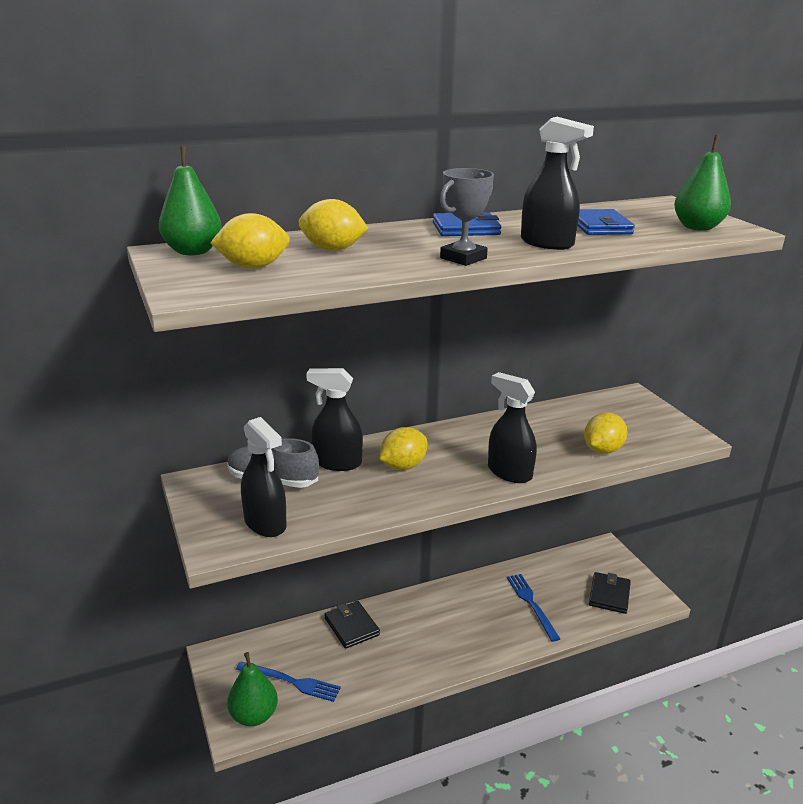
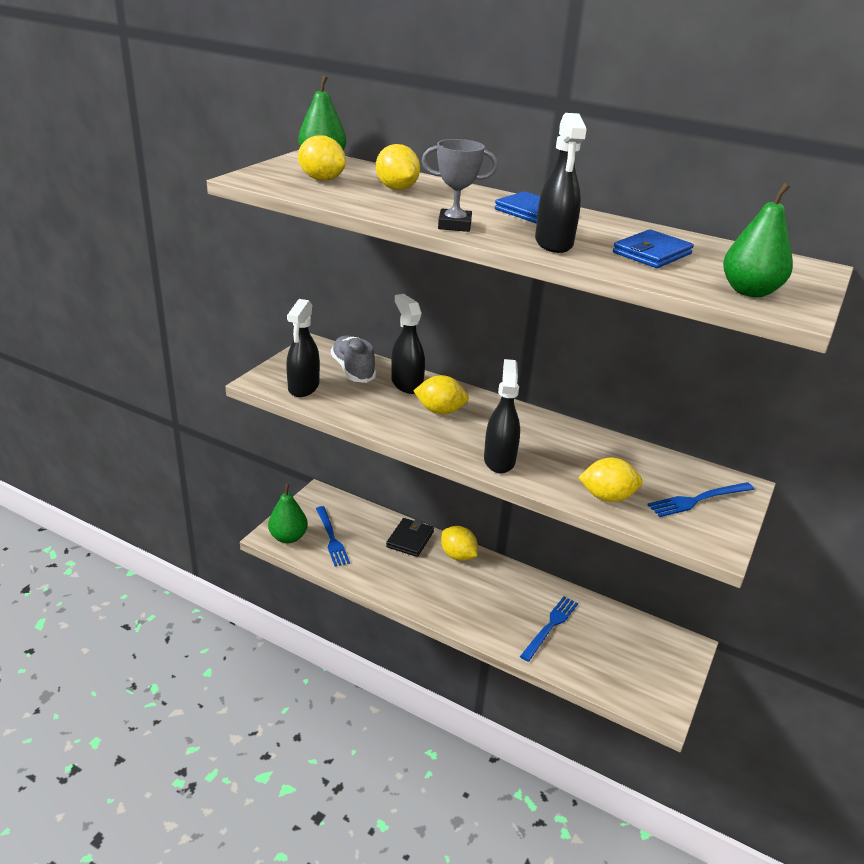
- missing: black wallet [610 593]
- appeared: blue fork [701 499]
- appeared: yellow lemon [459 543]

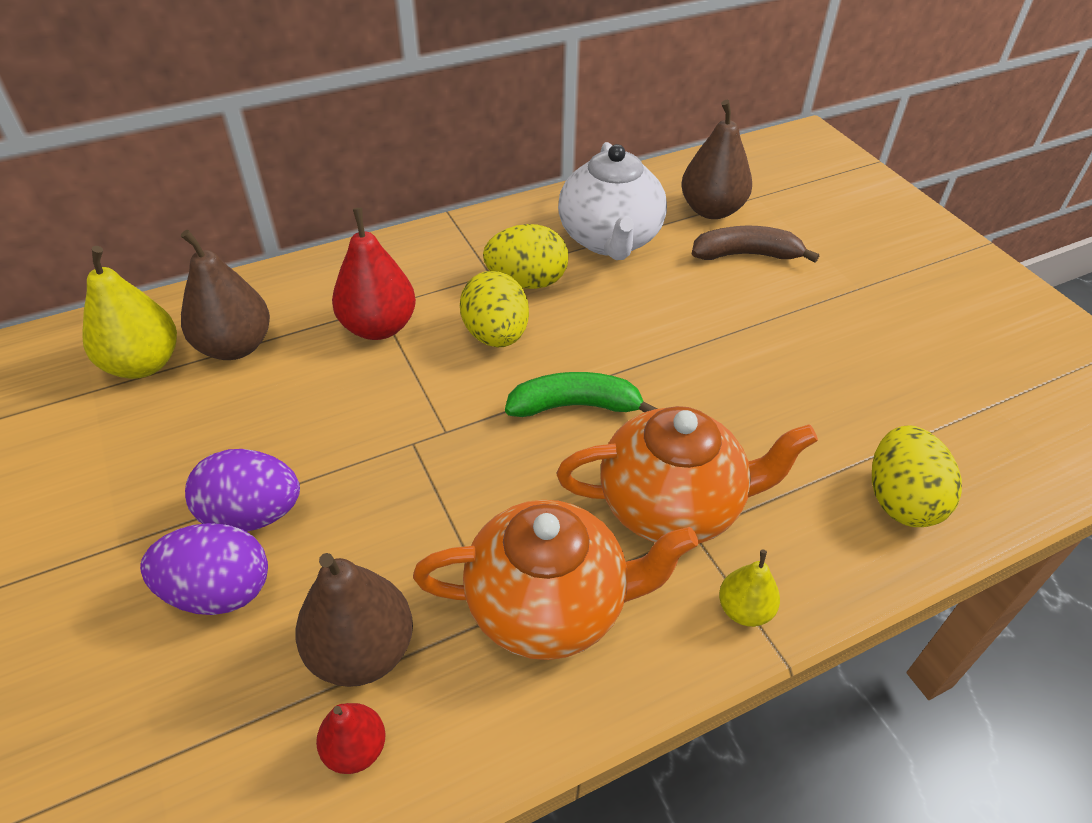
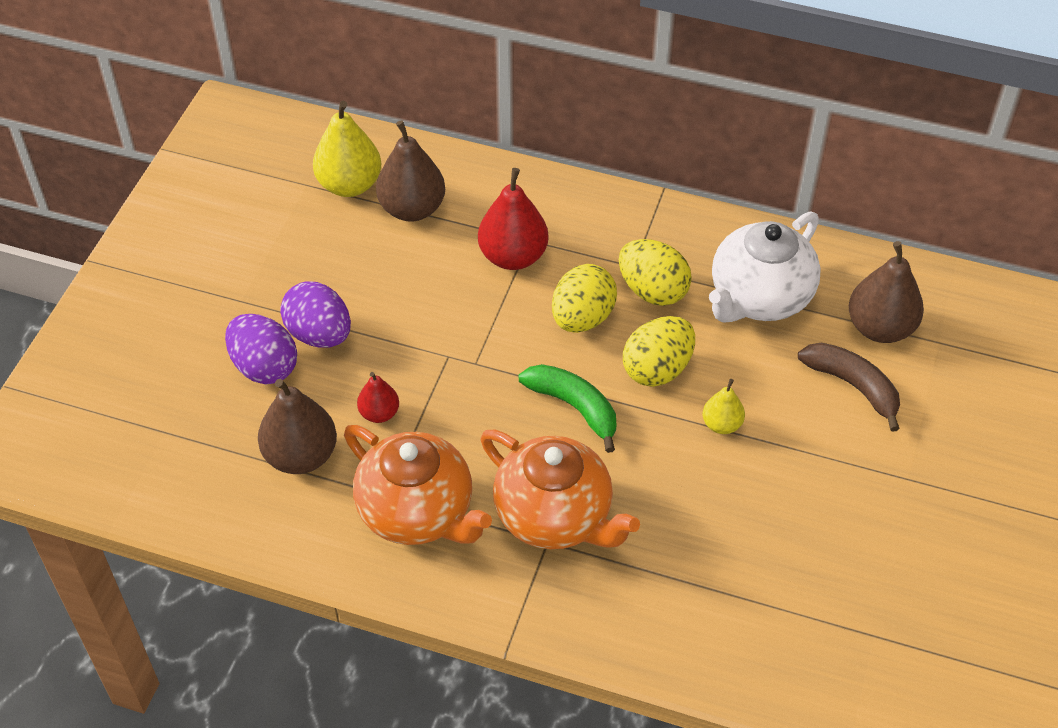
- relocated: yellow egg [917 476] to [659 351]
- relocated: yellow pear [749 588] to [724 406]
- relocated: red pear [350 738] to [378 397]

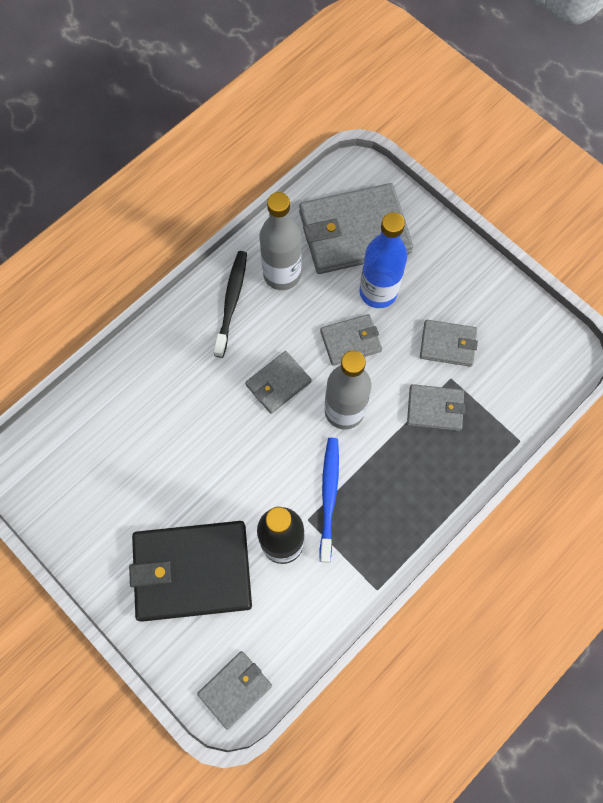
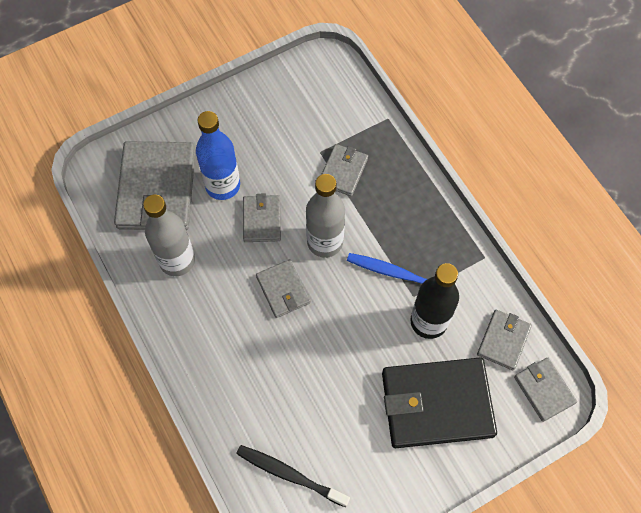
- relocated: black toothbrush [230 304] to [293 476]
- relocated: grey wallet [449 343] to [504 340]
- spun: black wallet [190 571] = [439 403] 75 degrees clockwise

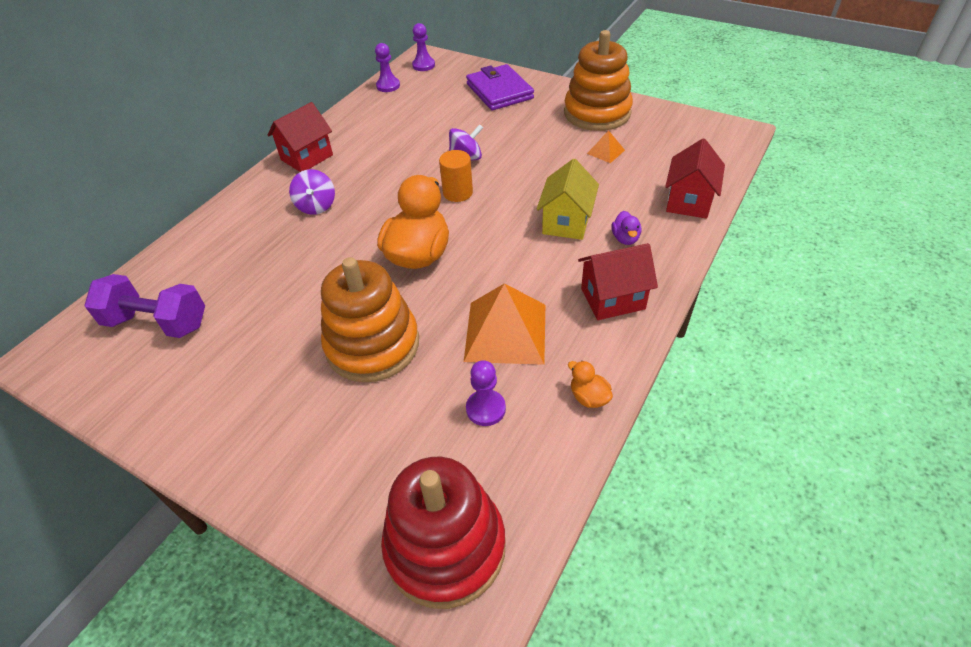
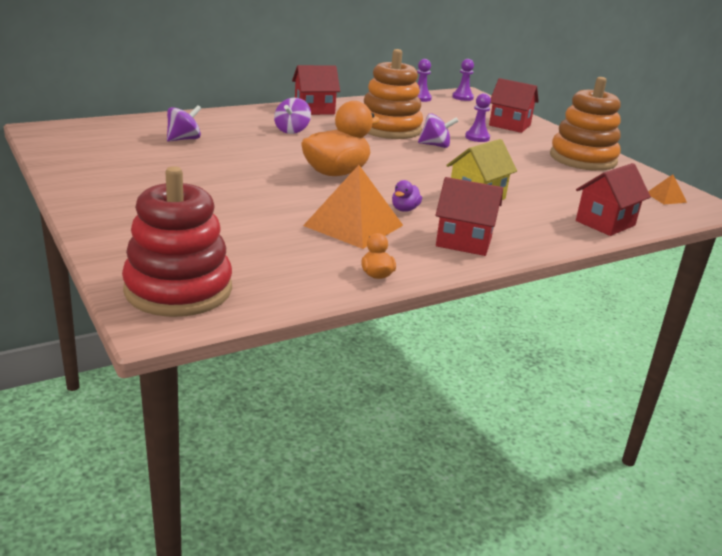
- exchanged: purple wallet [500 87] to red house [514 105]
- relocated: orange pyramid [606 146] to [667 189]
- missing: orange cylinder [456 176]
- relocated: purple duck [626 228] to [407 196]
- relocated: orange stacking toy [370 319] to [393 94]
- missing: purple dumbbell [144 306]
- relocated: purple pawn [486 393] to [478 117]
- appeared: purple spinning top [184 123]

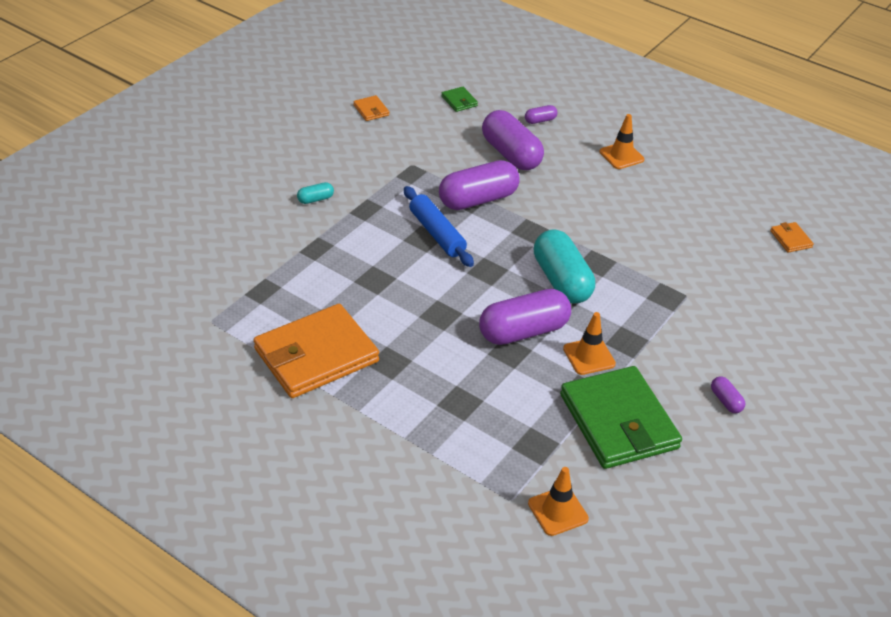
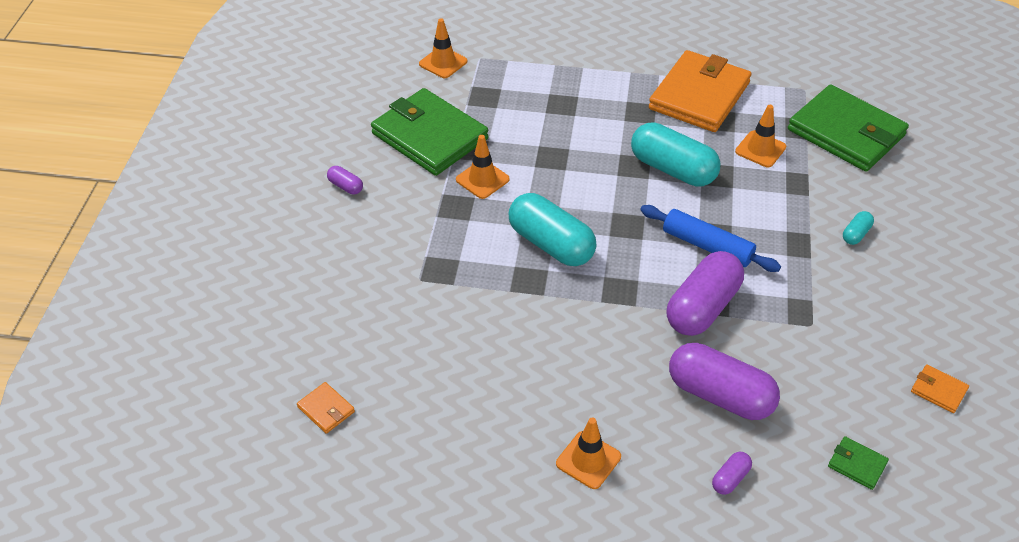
- missing: purple capsule [525 317]
- appeared: green wallet [848 128]
- appeared: orange traffic cone [760 136]
- appeared: turquoise capsule [676 154]

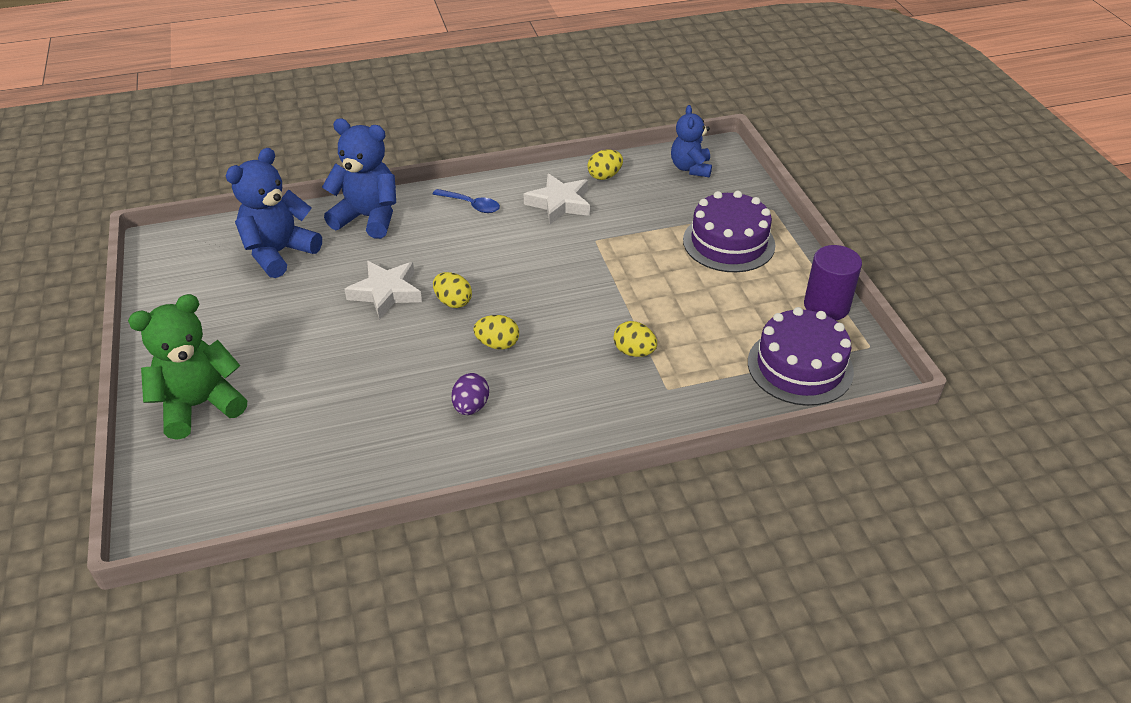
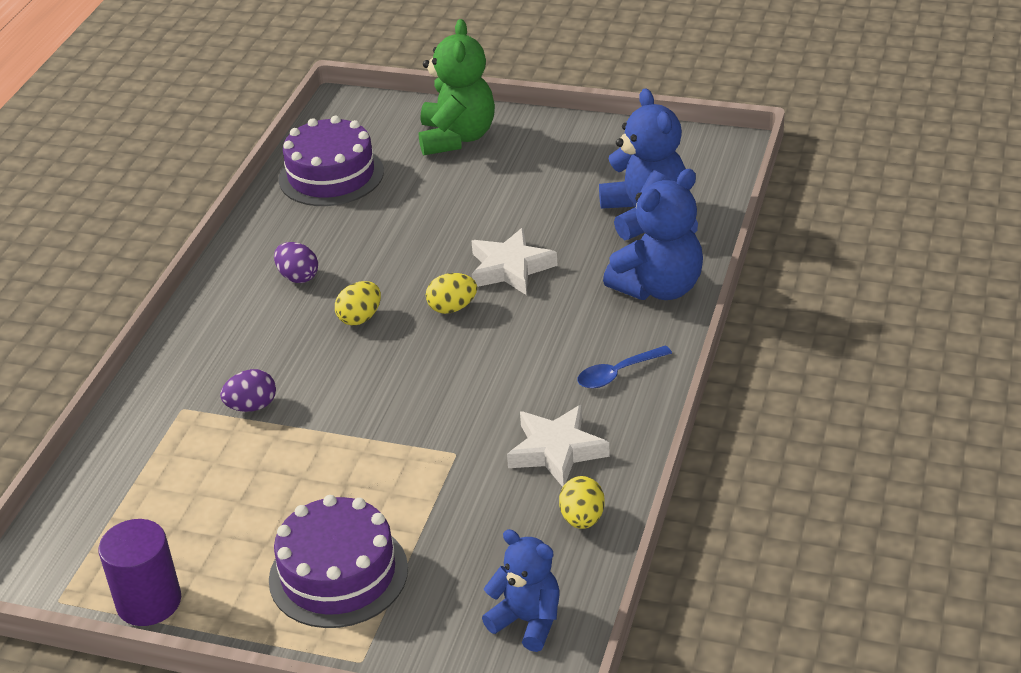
- relocated: purple cake [801 356] to [331 161]
- colour: yellow egg [635 339] to purple egg [248 390]

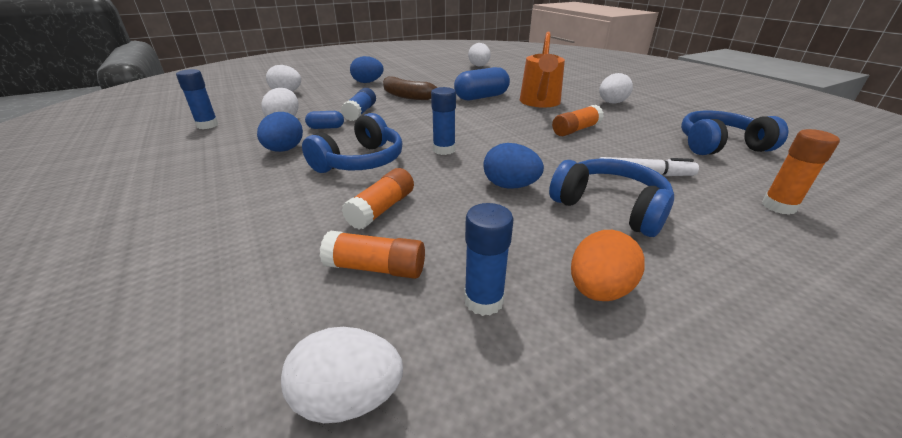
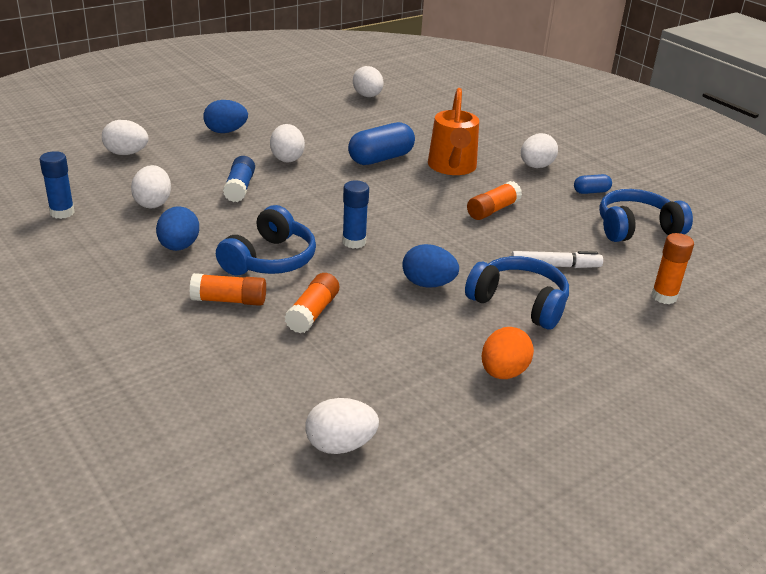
- exchanged: brown banana [410 88] to white egg [287 143]
- relocated: blue capsule [324 120] to [593 184]
- missing: blue glue stick [488 259]
- relocated: orange glue stick [372 255] to [228 289]

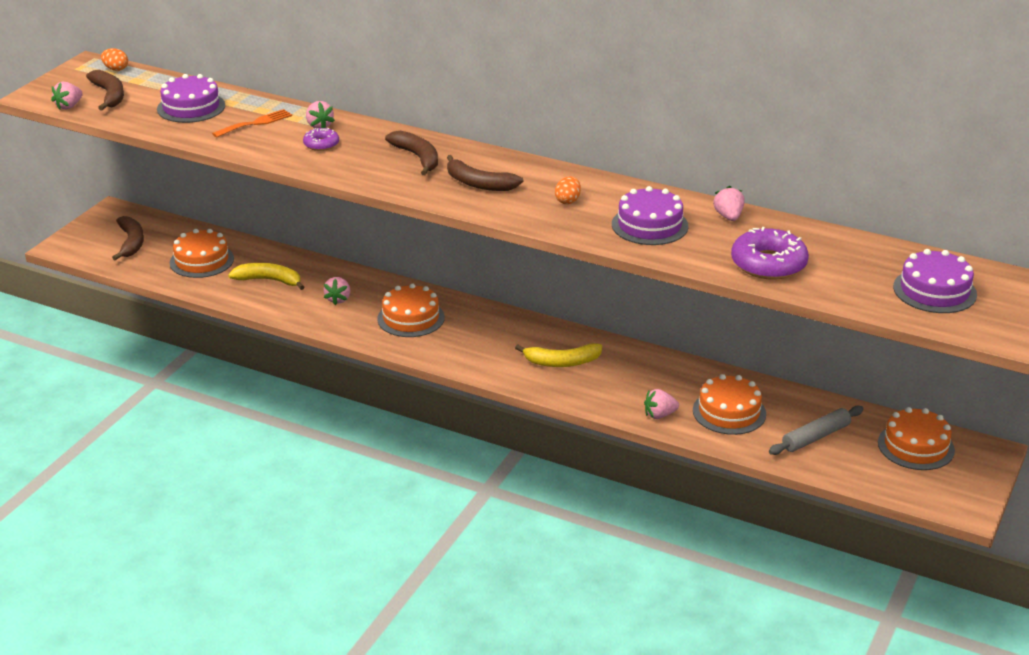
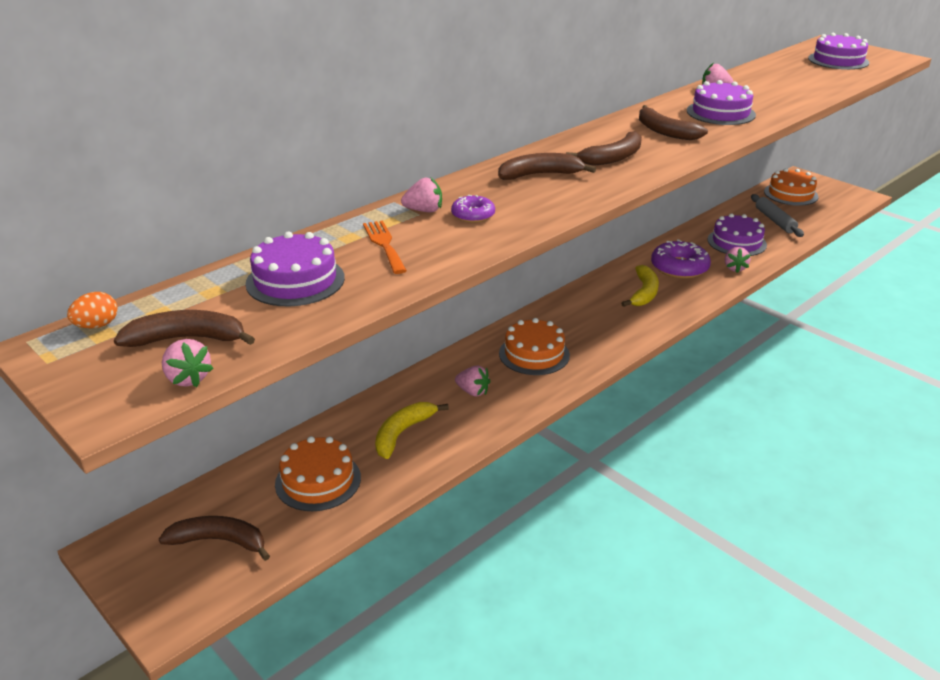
- exchanged: orange egg [568 190] to brown banana [673 122]
- relocated: purple donut [770 253] to [681 259]
- colour: orange cake [729 404] to purple cake [737 234]

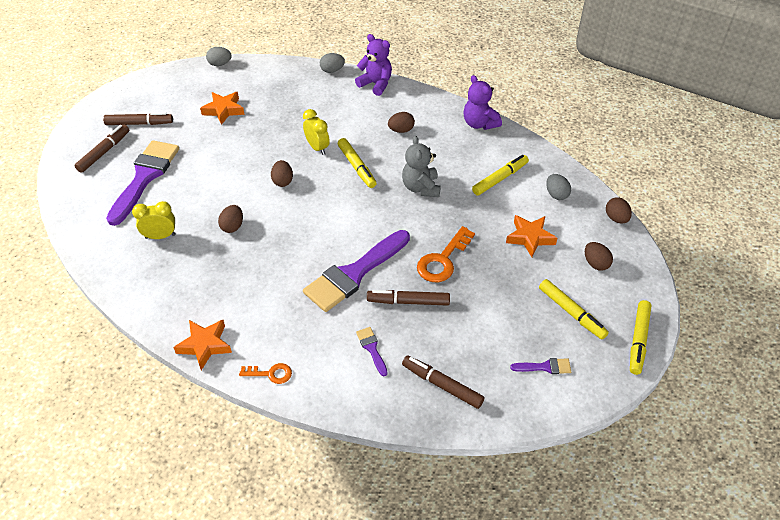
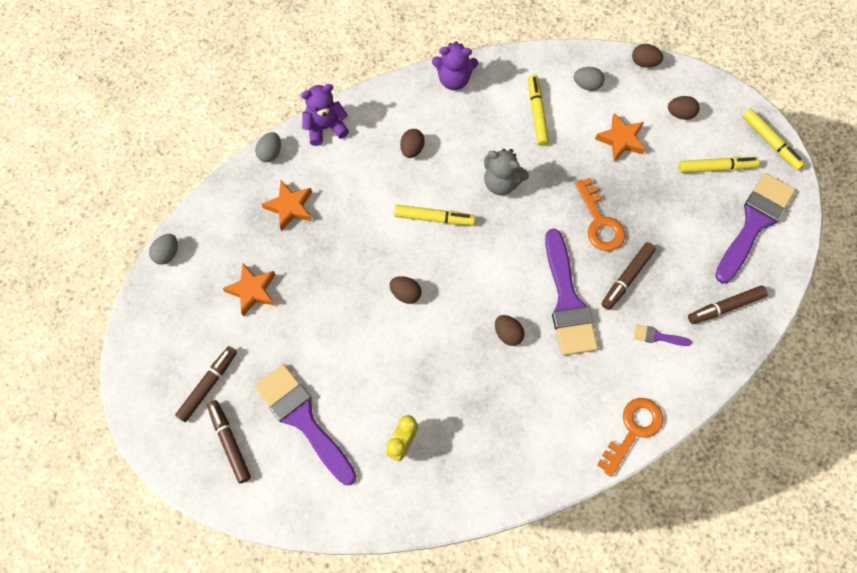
- missing: yellow clock [316 132]
- relocated: brown egg [230 219] to [510 330]
- relocated: orange star [202 345] to [287 206]
- size: purple brush [540 366] = [755 228] x2.37
- size: orange key [265 373] = [630 437] x1.73

